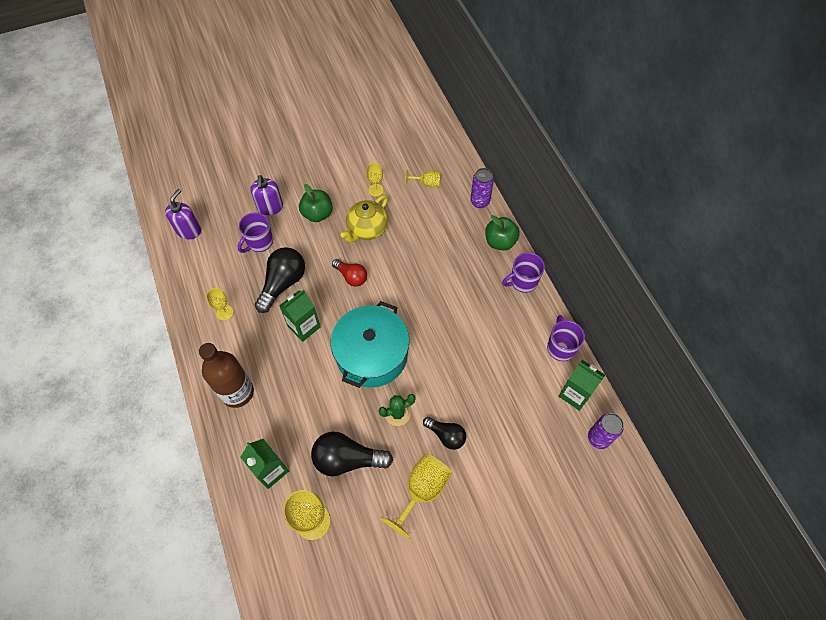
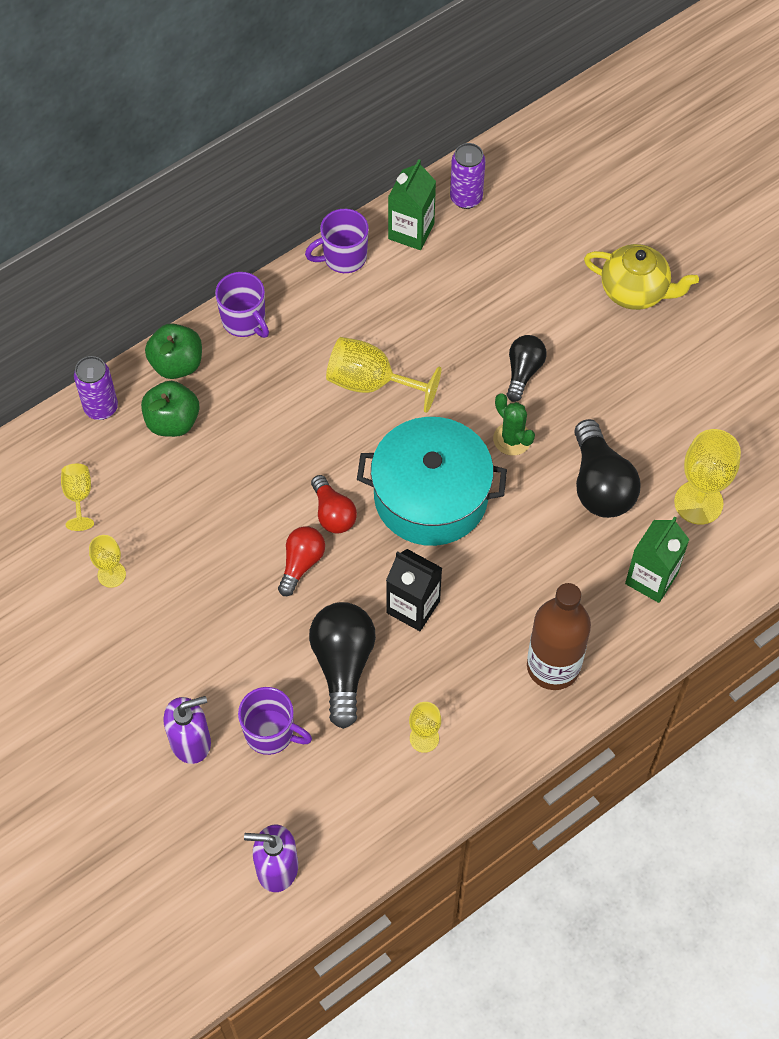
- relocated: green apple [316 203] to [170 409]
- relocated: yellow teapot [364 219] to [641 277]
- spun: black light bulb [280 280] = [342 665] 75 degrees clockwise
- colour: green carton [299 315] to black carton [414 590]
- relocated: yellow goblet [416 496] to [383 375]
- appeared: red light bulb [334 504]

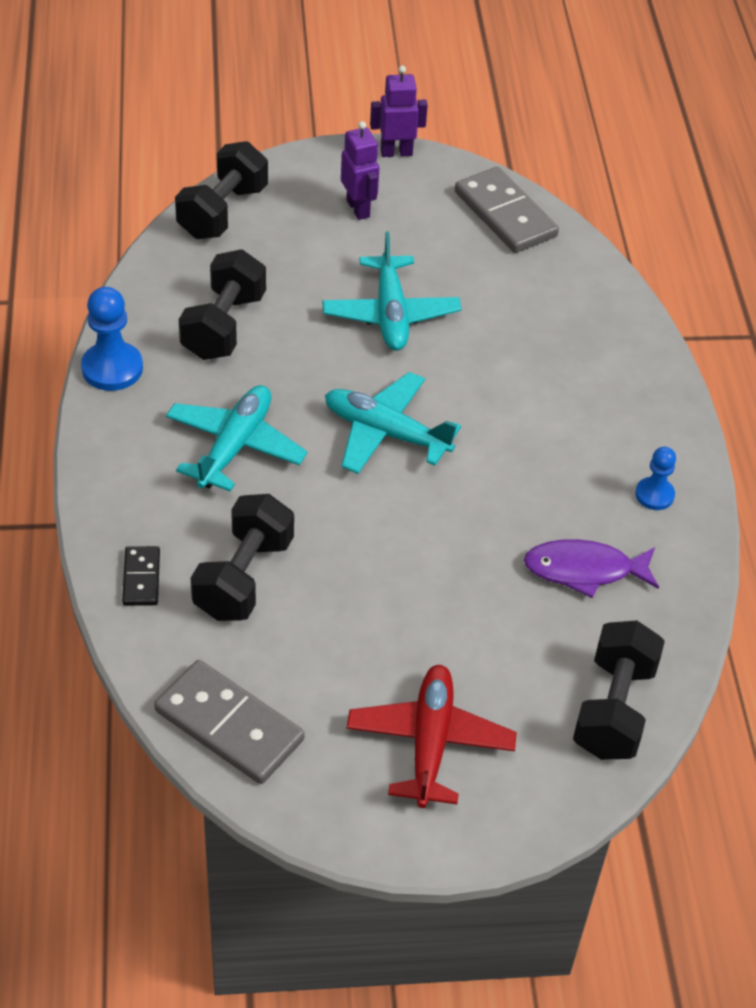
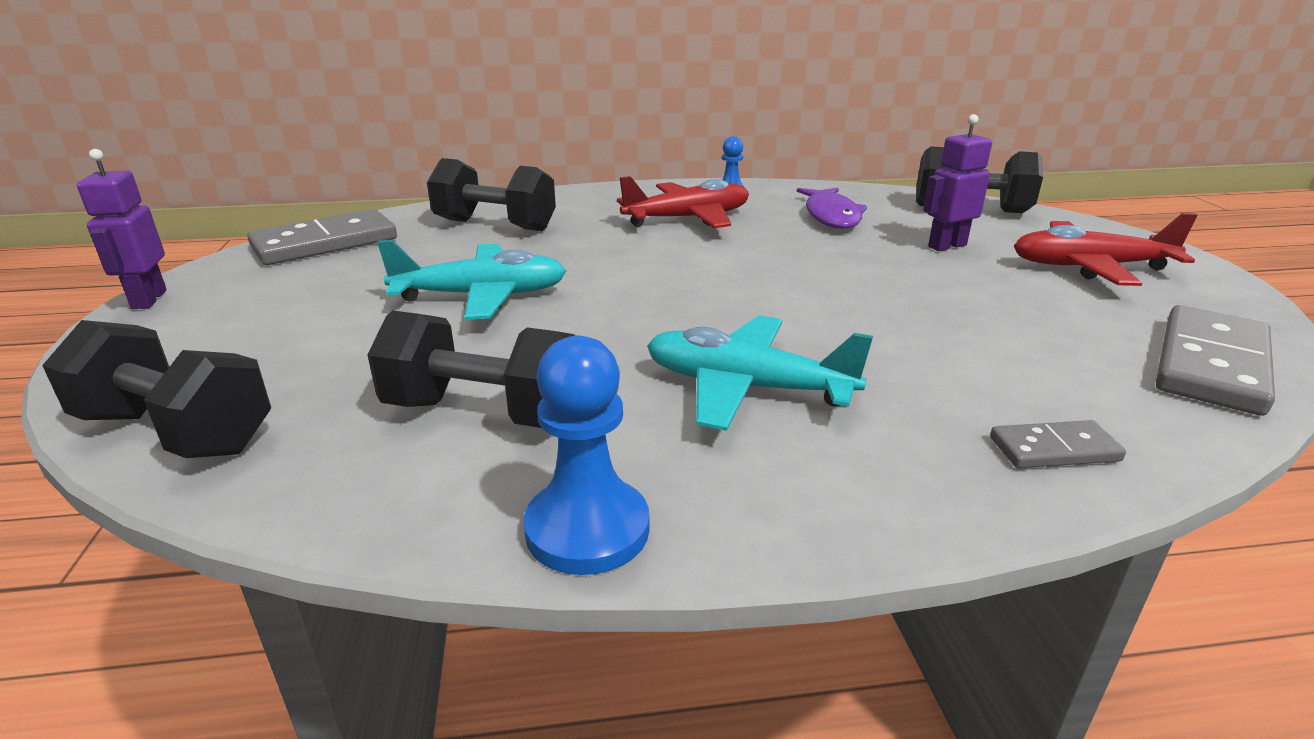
- relocated: purple robot [360 170] to [957 182]
- missing: turquoise plane [393 423]
- relocated: black dumbbell [242 557] to [491 194]
- colour: black domino [141 576] to grey domino [1058 444]
- appeared: red plane [683 202]

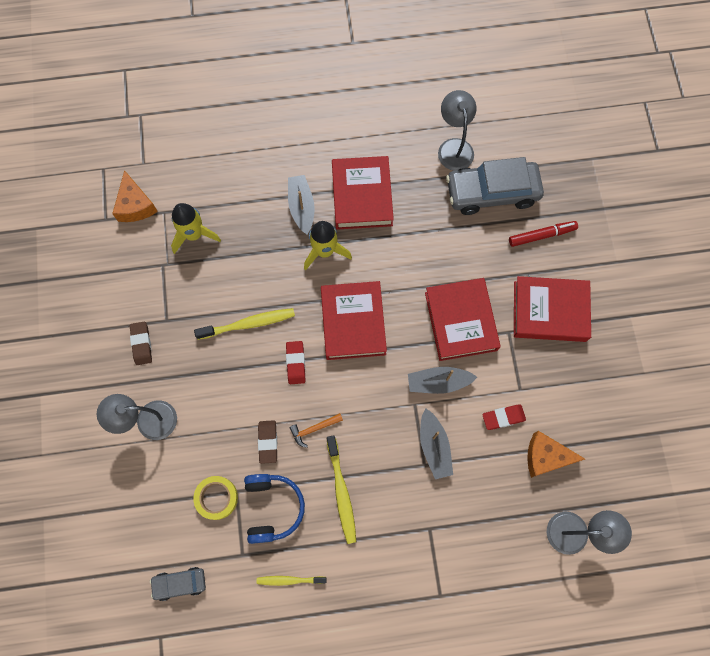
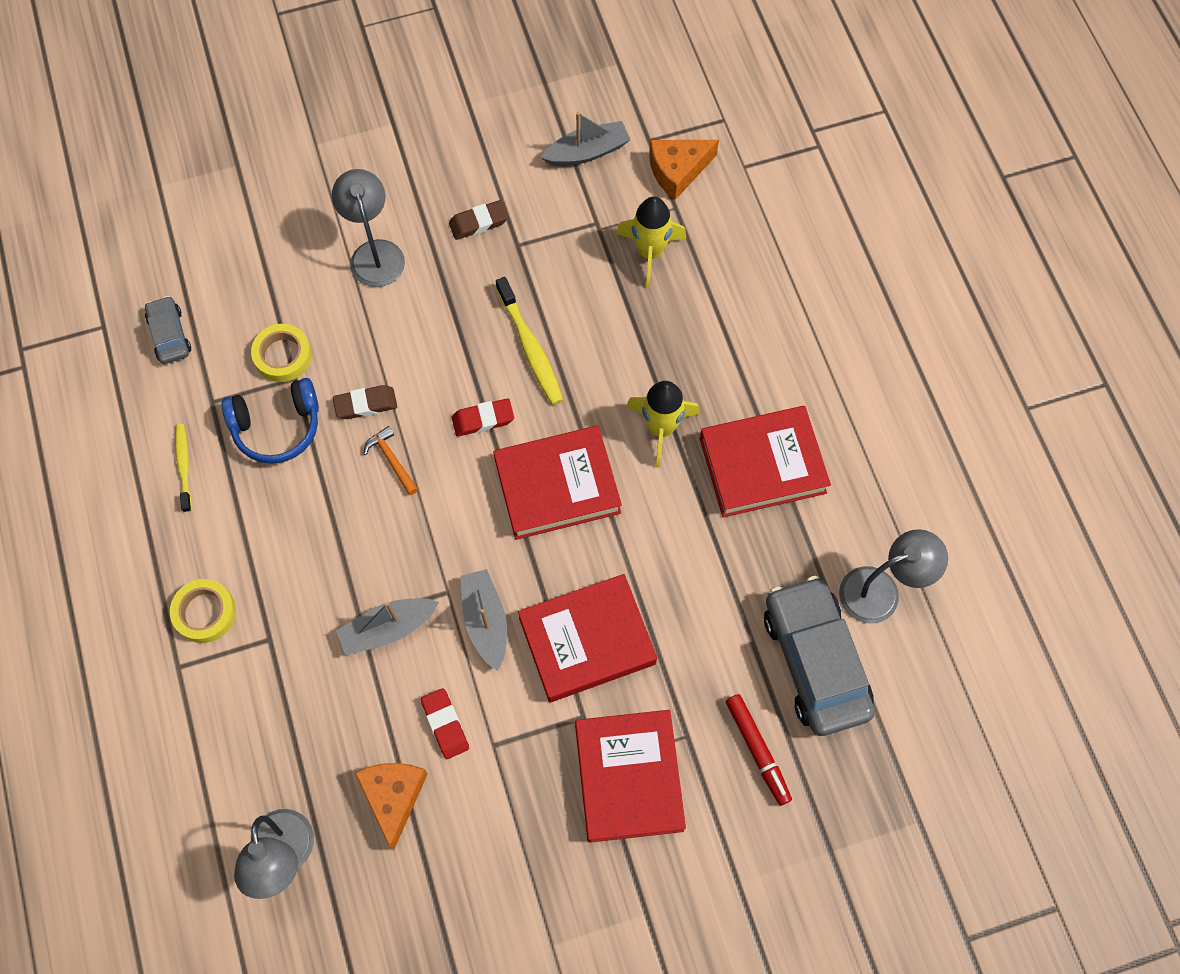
- relocated: grey boat [301 204] to [586 139]
- missing: yellow toothbrush [341 489]
- appeared: yellow tape [203 611]

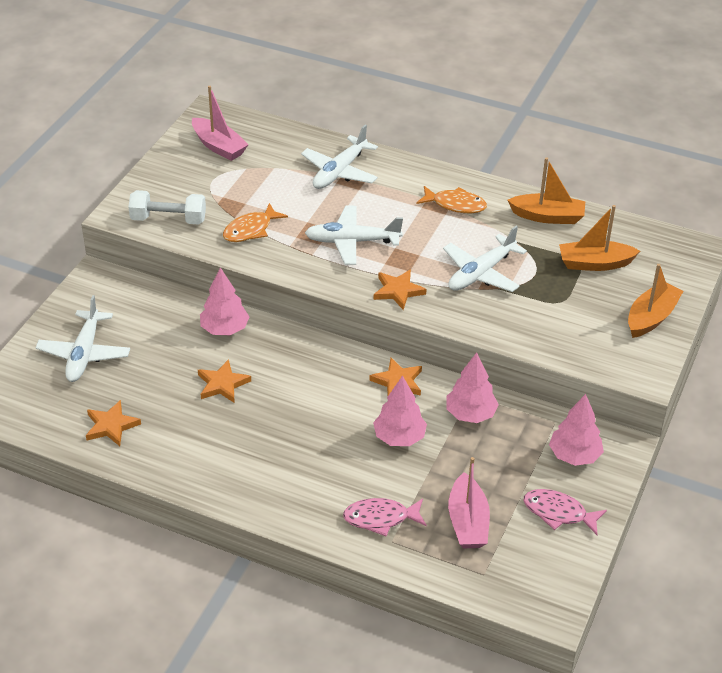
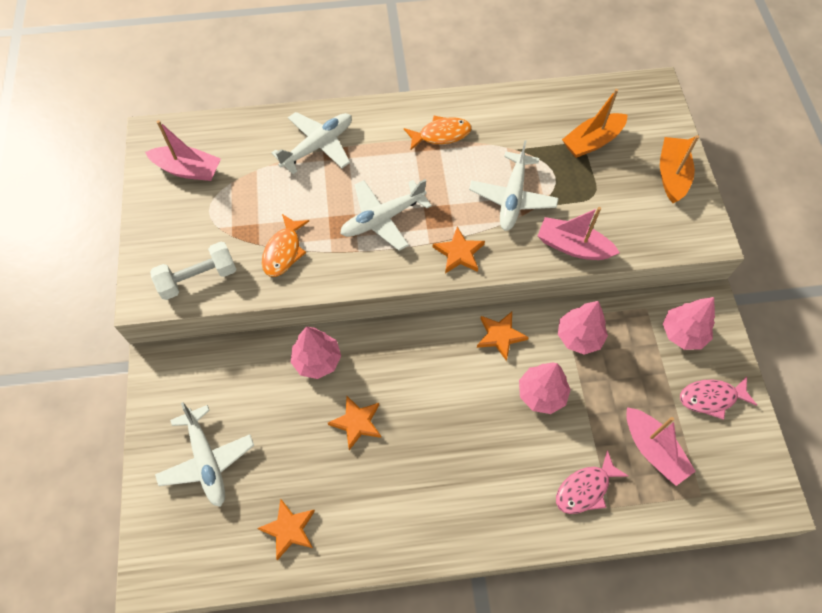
- spun: white plane [339 157] = [312 143] 135 degrees counterclockwise
- missing: orange boat [546 190]
- appeared: pink boat [579 233]

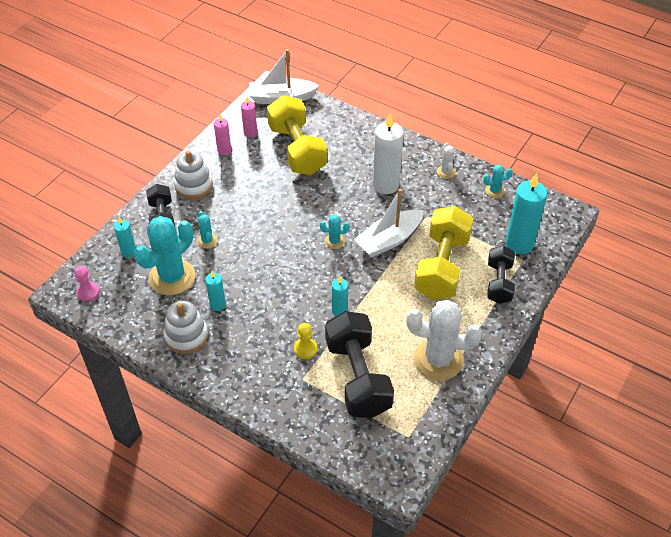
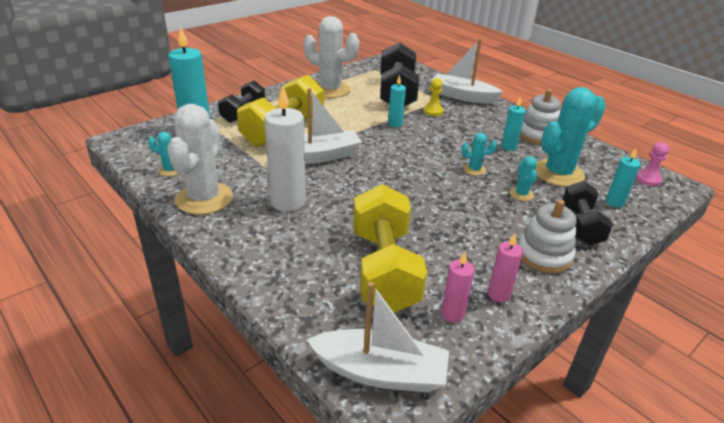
- size: white cactus [446 161] = [200 159] x2.22
- relocated: turquoise cactus [335 232] to [479 154]
- appeared: white boat [467 71]

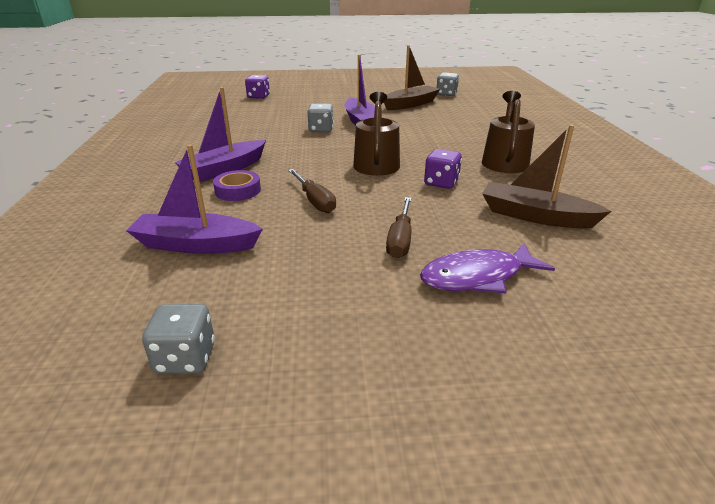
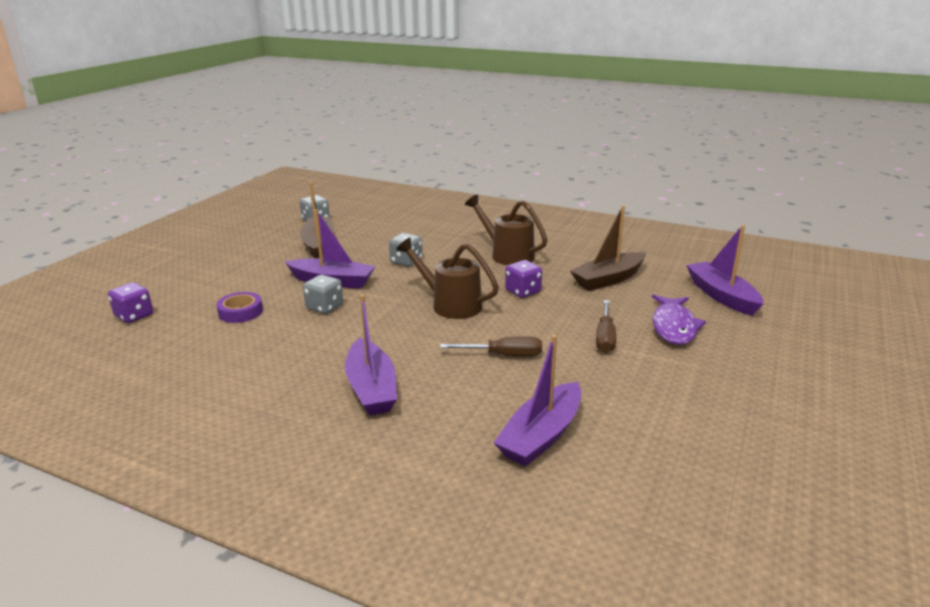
- relocated: purple tape [237 185] to [239 307]
- spun: brown screwdriver [399 227] = [606 326] 60 degrees clockwise
- relocated: grey dice [178 339] to [406 250]
- appeared: purple boat [724 270]

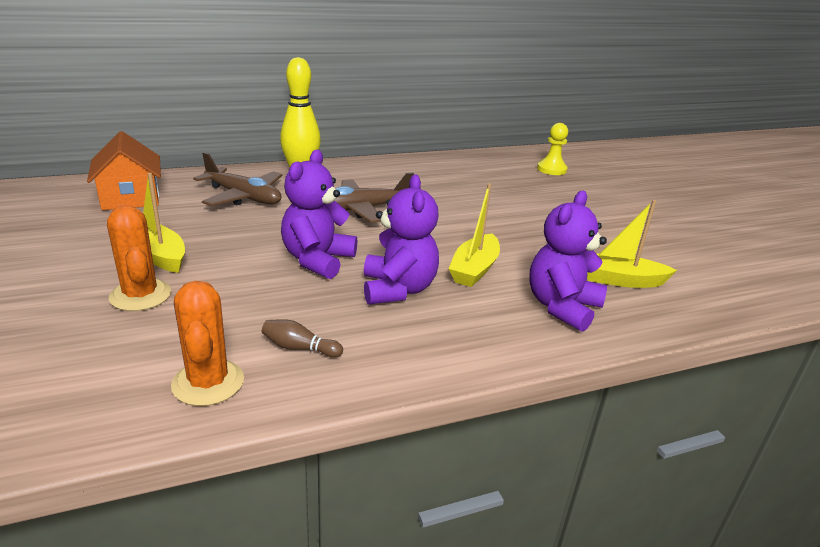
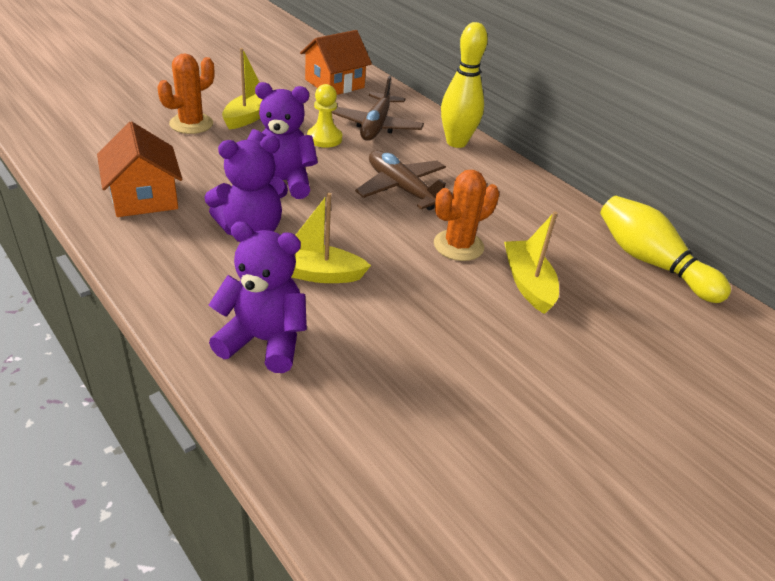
- relocated: yellow pawn [552 149] to [324 116]
- relocated: yellow boat [632 244] to [531 262]
- relocated: orange cactus [207 343] to [466 215]
- exchanged: brown bowling pin [302 338] to orange house [140 169]
- appeared: yellow bowling pin [665 249]

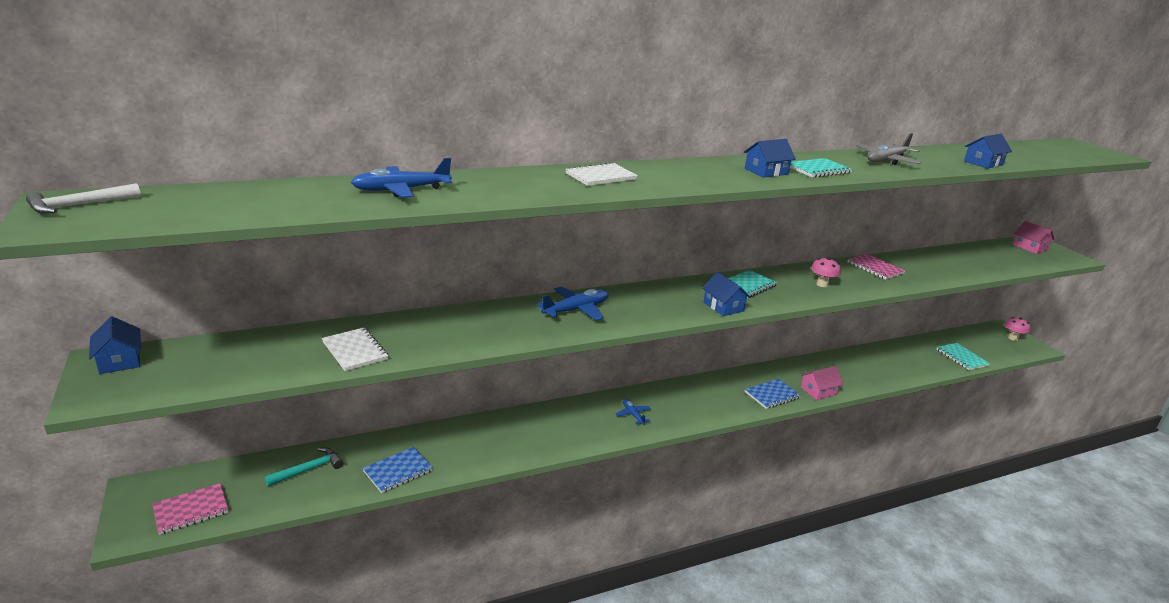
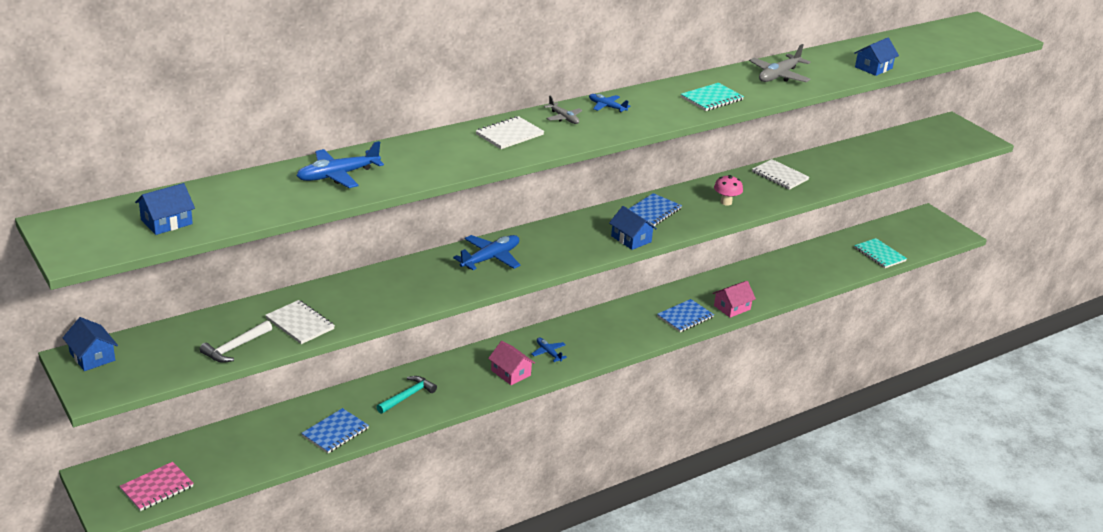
- relocated: blue house [770 158] to [165 209]
- relocated: white hammer [83 198] to [235 341]
- relocated: pink house [1033 237] to [511 363]
- colour: pink notebook [876 267] to white notebook [780 174]
- colour: turquoise notebook [753 284] to blue notebook [655 209]
- missing: pink mushroom [1017 329]
- relocated: turquoise hammer [304 466] to [406 395]
- appeared: blue plane [610 103]
- appeared: grey plane [563 110]

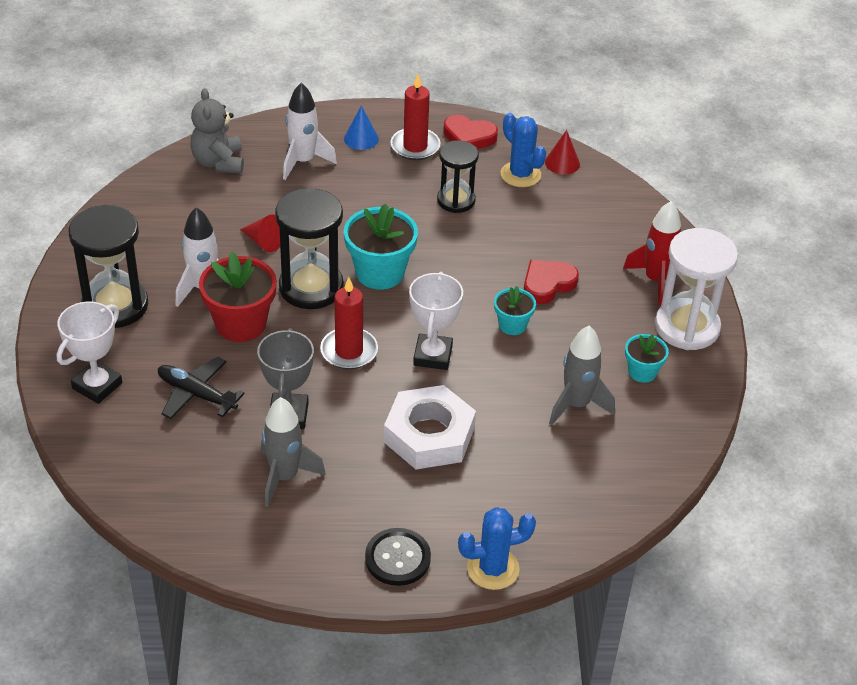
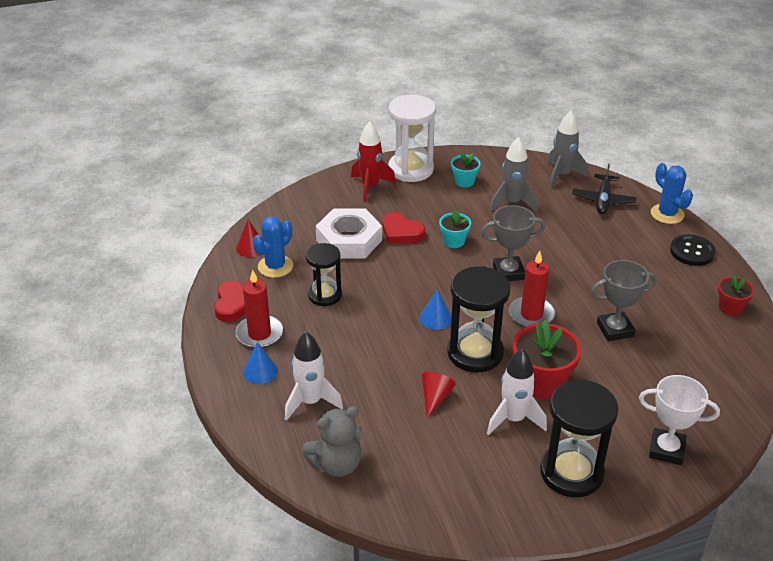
- exchanged: turquoise flower pot [381 246] to blue cone [436 309]
- colour: white trophy [436 320] to grey trophy [513 243]
- relocated: black plane [201 388] to [604 188]
- relocated: white nut [430 427] to [349 234]
- relocated: grey rocket [293 452] to [568 149]
- appeared: red flower pot [736 295]

